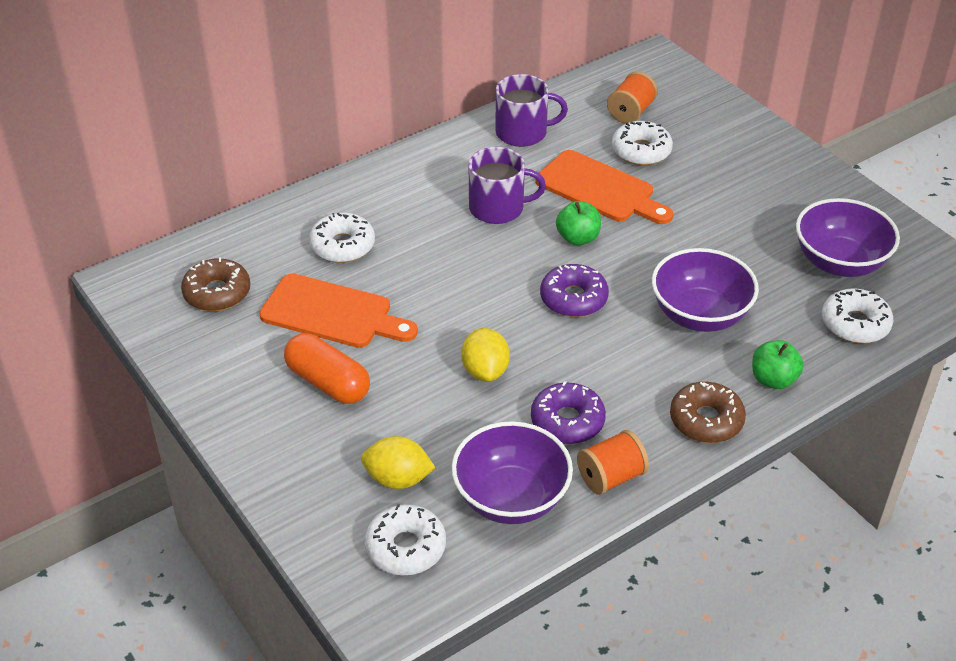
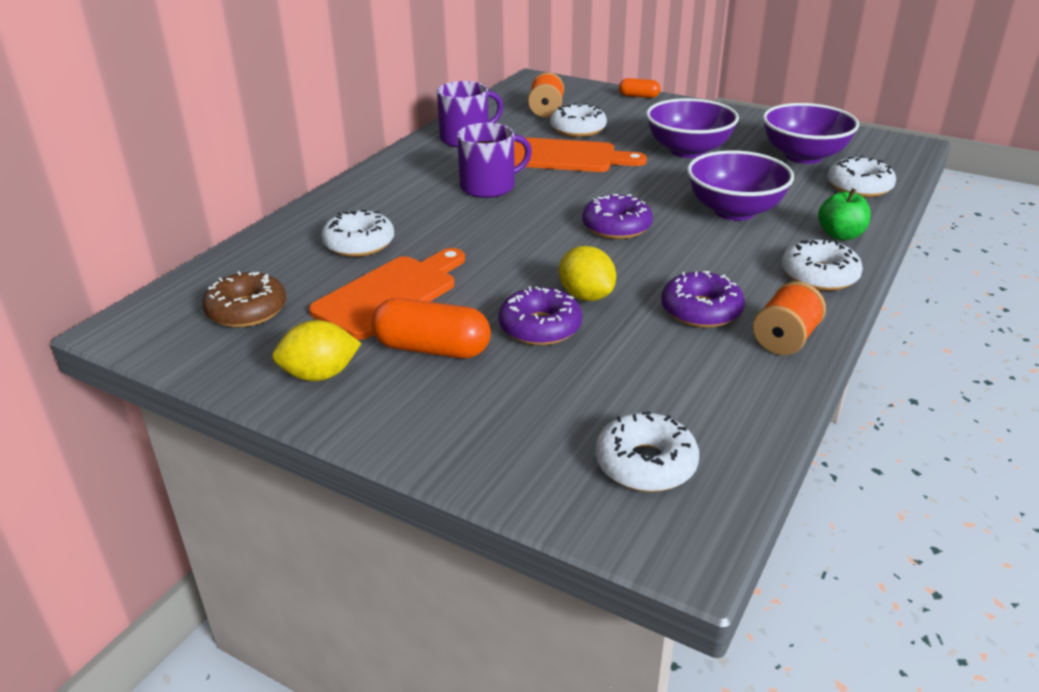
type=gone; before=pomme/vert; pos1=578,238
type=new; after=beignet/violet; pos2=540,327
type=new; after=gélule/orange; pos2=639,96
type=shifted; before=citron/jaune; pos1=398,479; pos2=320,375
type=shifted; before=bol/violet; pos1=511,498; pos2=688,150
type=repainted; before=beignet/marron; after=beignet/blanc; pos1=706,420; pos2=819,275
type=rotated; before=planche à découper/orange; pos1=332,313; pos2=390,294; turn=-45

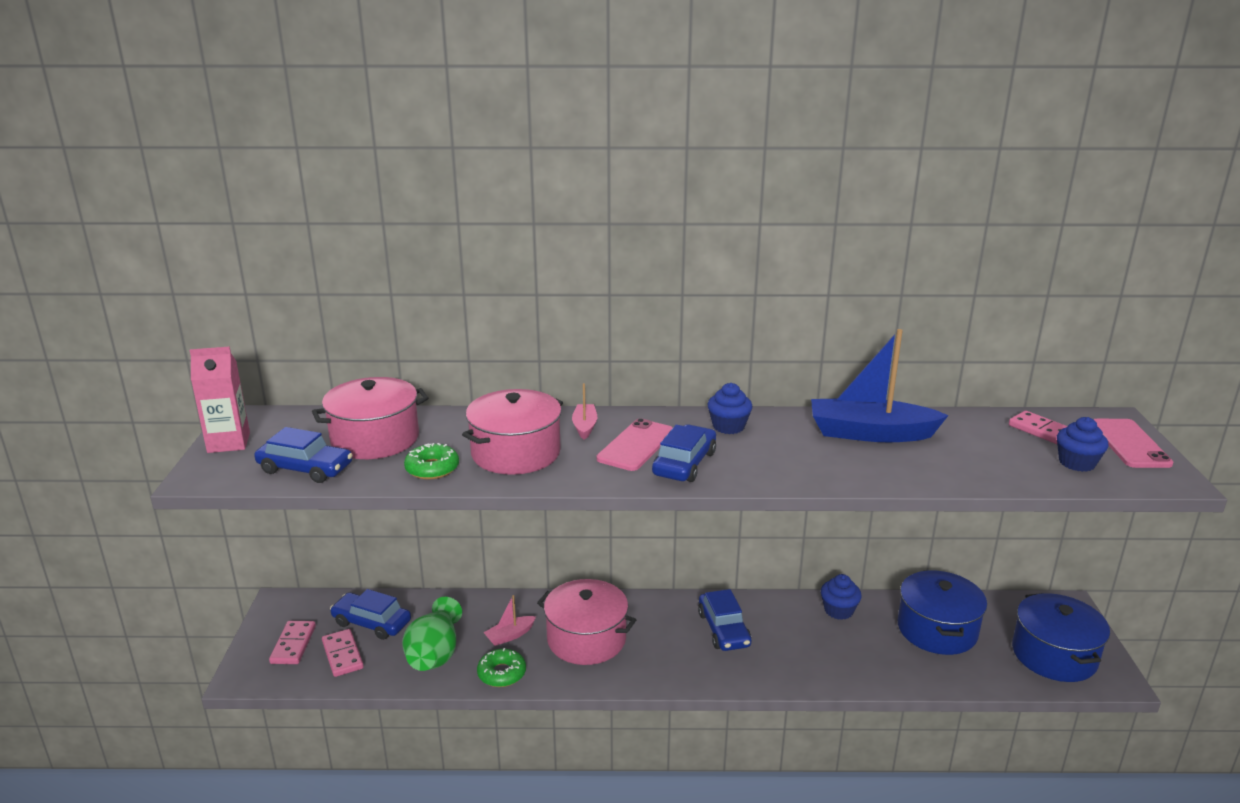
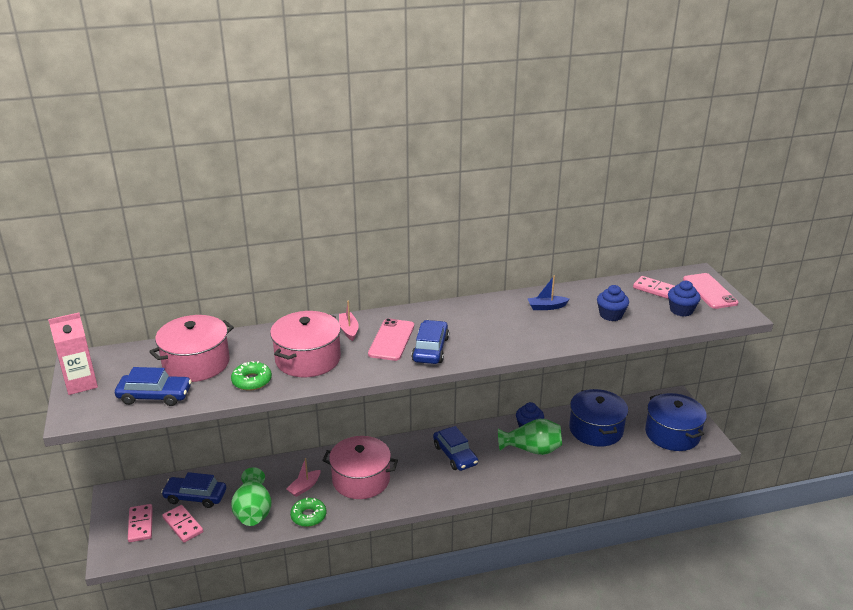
type=new; after=vase/vert; pos2=532,449
type=shifted; before=muffin/bleu; pos1=728,426; pos2=611,315
type=scaled; before=bateau/bleu; pos1=870,433; pos2=546,307; scale=0.46

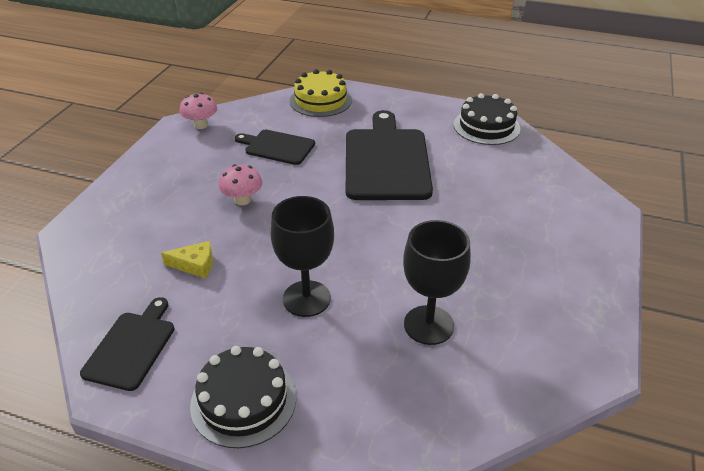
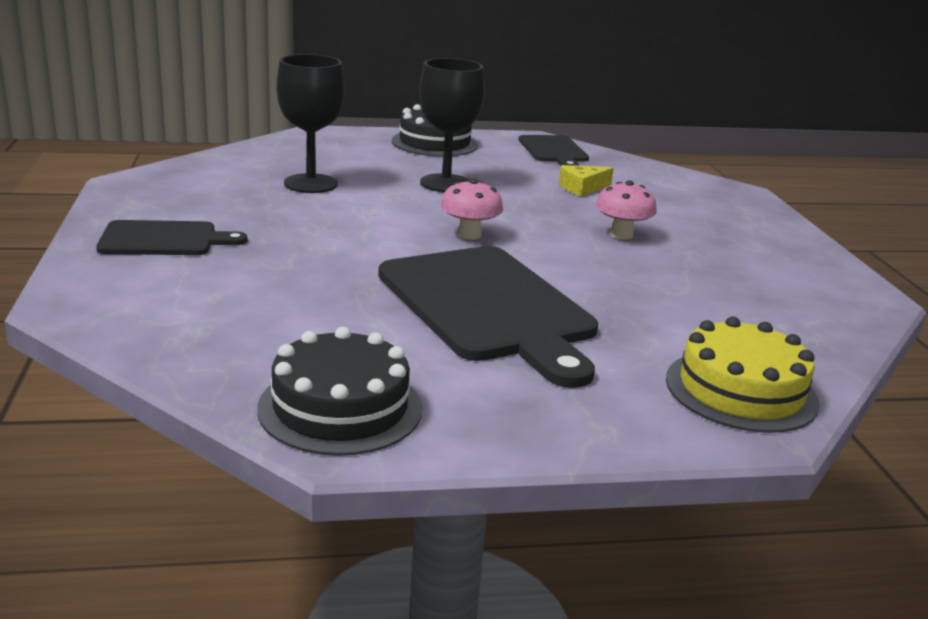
type=shifted; before=champignon/rose; pos1=201,125; pos2=469,234
type=shifted; before=planche à découper/noir; pos1=277,147; pos2=164,239

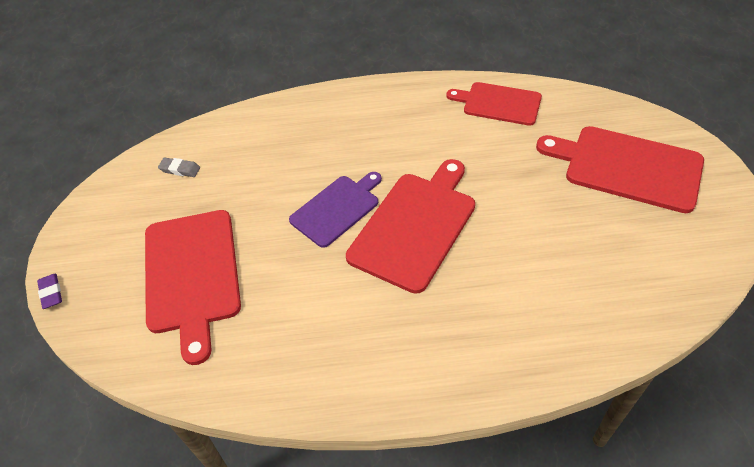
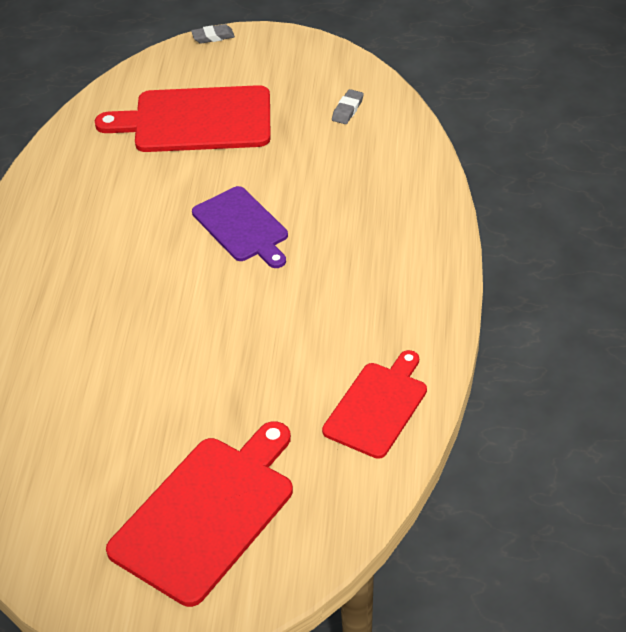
type=gone; before=planche à découper/rouge; pos1=415,226
type=repainted; before=gomme/violet; after=gomme/gris; pos1=51,293; pos2=213,37

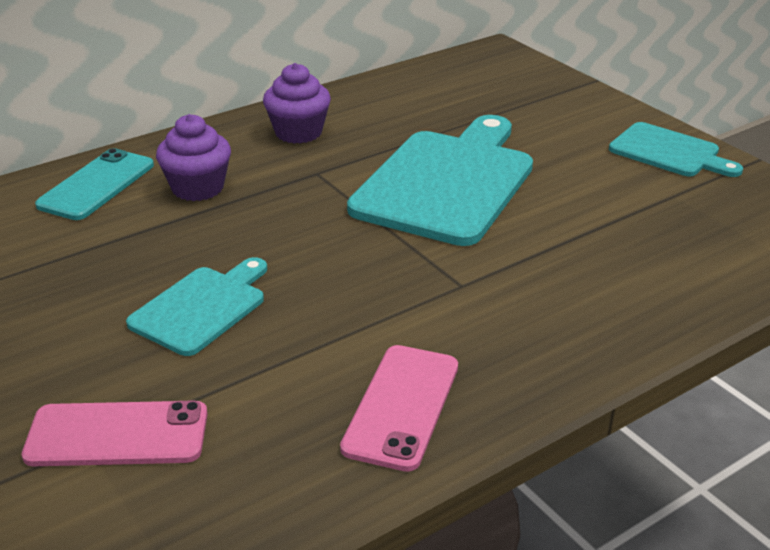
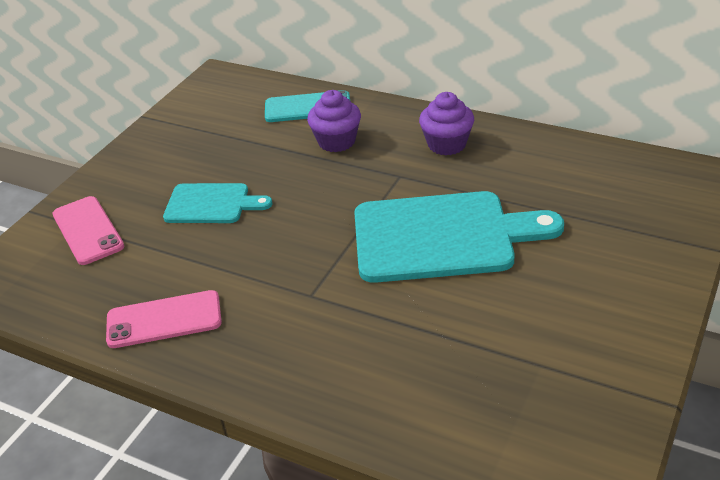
type=gone; before=planche à découper/turquoise; pos1=669,152

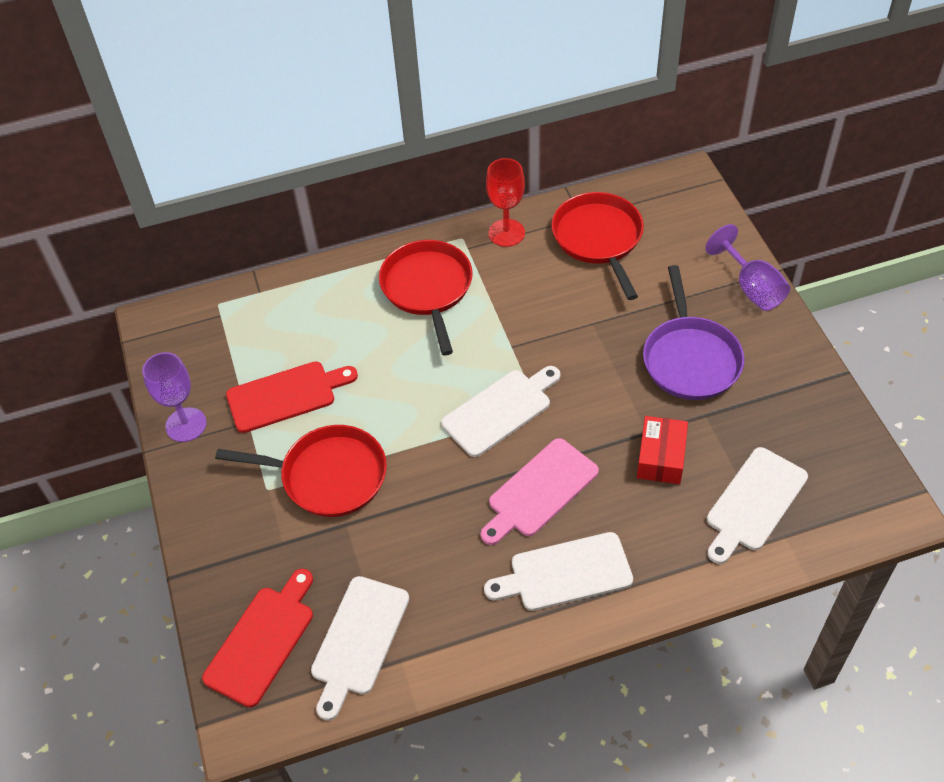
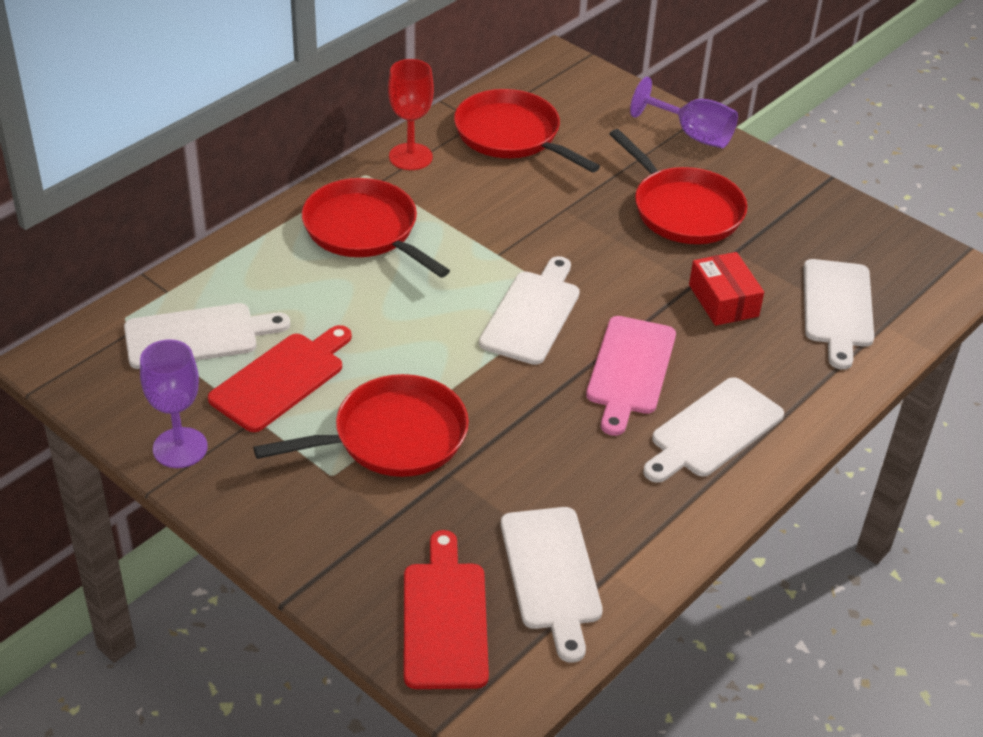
type=new; after=planche à découper/blanc; pos2=198,336
type=repainted; before=poêle/violet; after=poêle/rouge; pos1=690,359; pos2=683,210

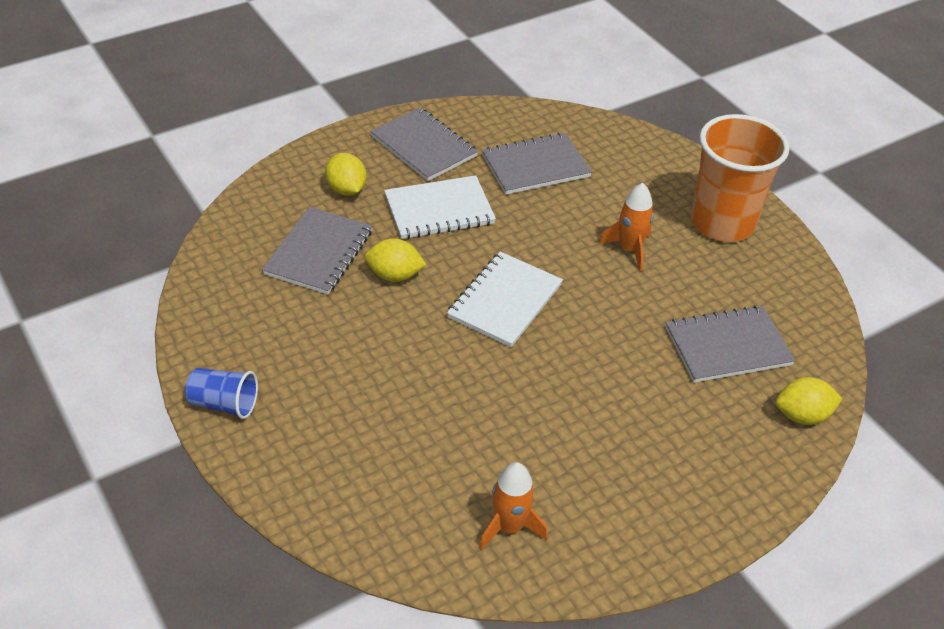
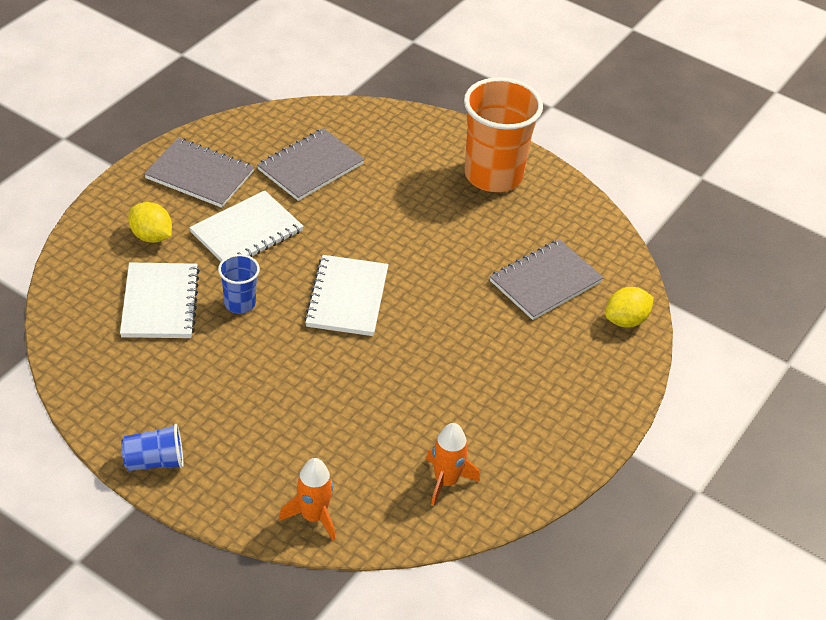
type=shifted; before=fusée/orange; pos1=629,249; pos2=313,516
type=swapped; before=citron/jaune; after=gobelet/bleu; pos1=394,275; pos2=240,303
type=repainted; before=carnet/gris; after=carnet/blanc; pos1=319,253; pos2=160,303

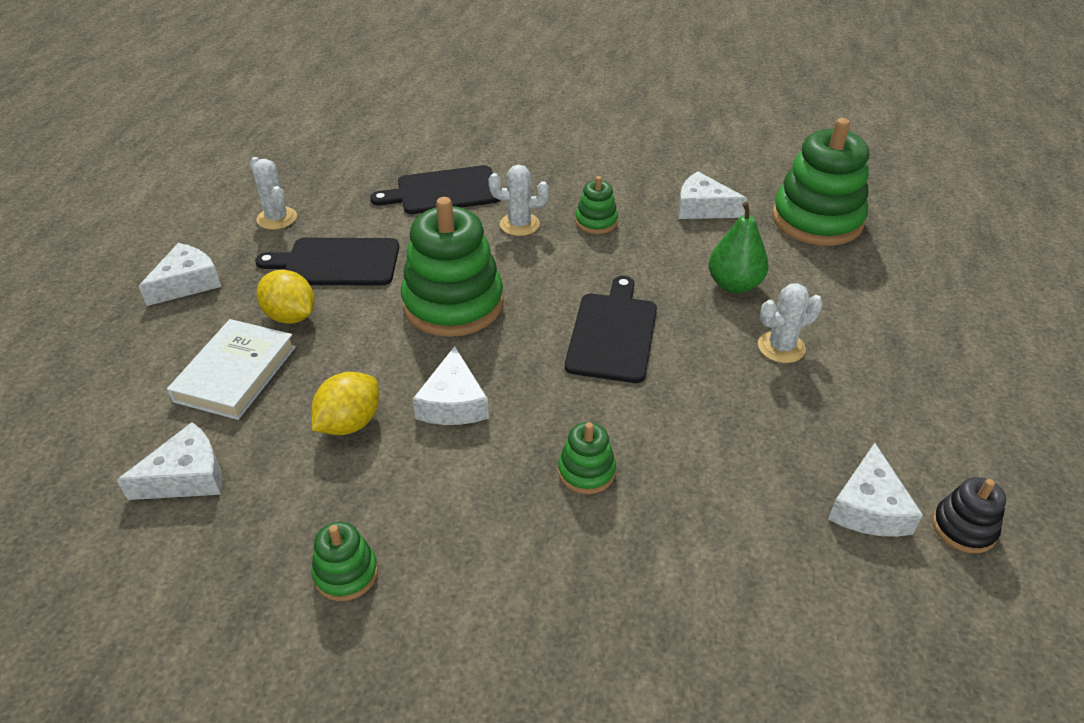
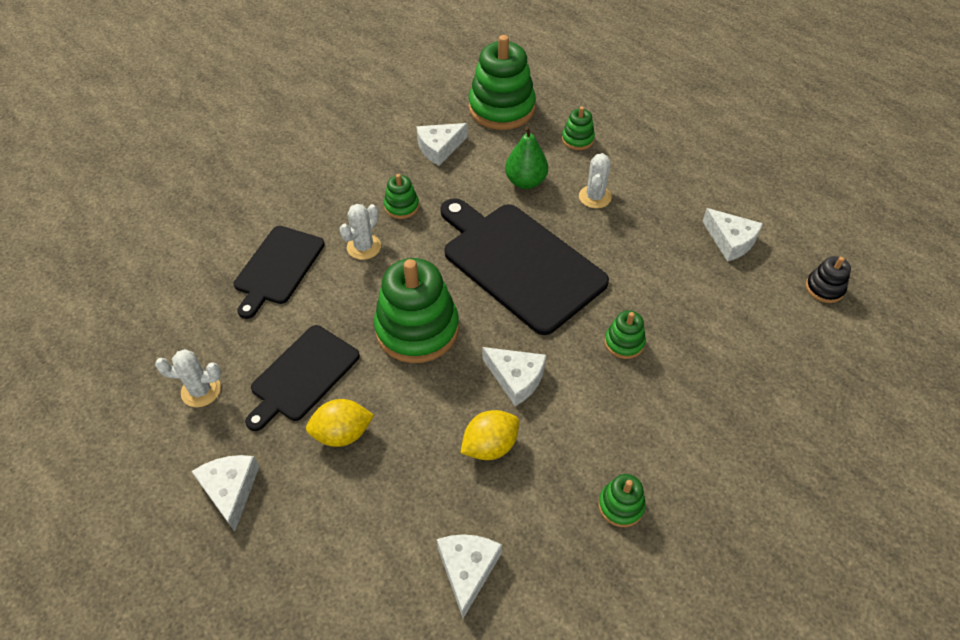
type=gone; before=livre/blanc; pos1=235,374
type=new; after=jouet à empiler/vert; pos2=577,139
type=shifted; before=jouet à empiler/noir; pos1=963,528; pos2=824,288
type=rotated; before=citron/jaune; pos1=349,423; pos2=490,446; turn=75
type=scaled; before=planche à découper/noir; pos1=613,334; pos2=520,263; scale=1.67

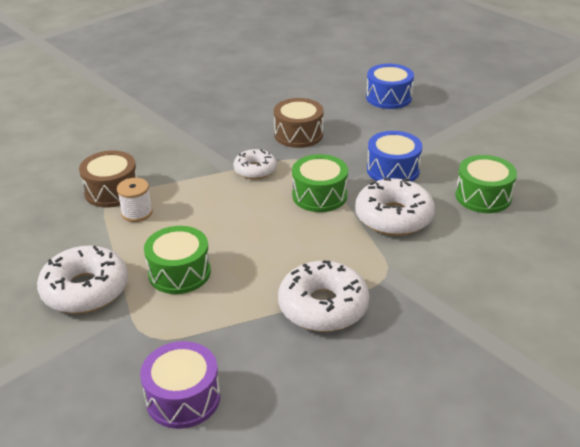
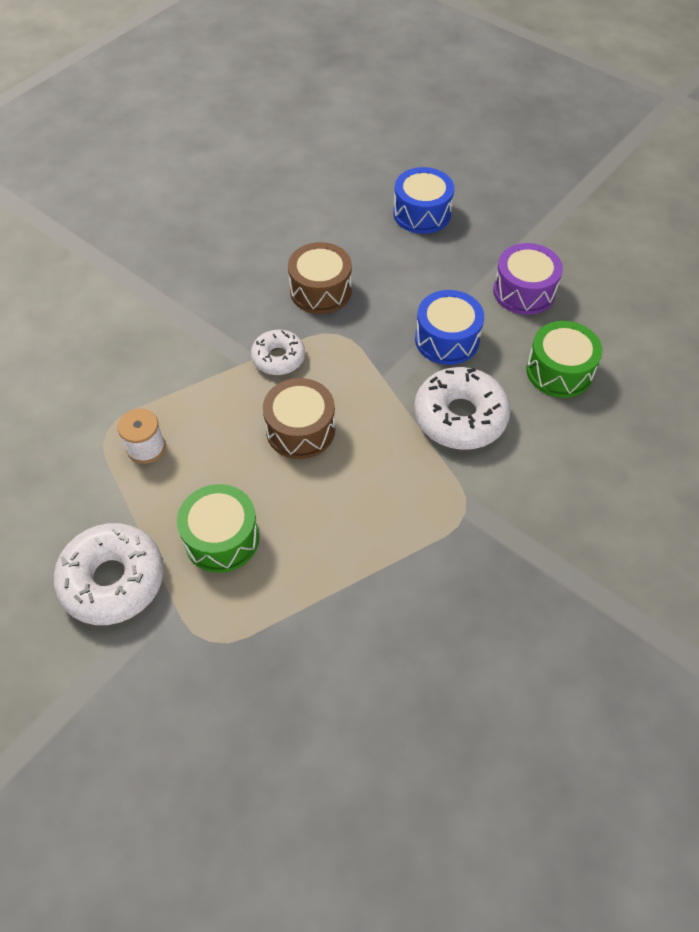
type=gone; before=beignet/blanc; pos1=323,306
type=gone; before=tambour/vert; pos1=319,195
type=shifted; before=tambour/marron; pos1=112,191; pos2=300,430
type=shifted; before=tambour/violet; pos1=183,398; pos2=524,291

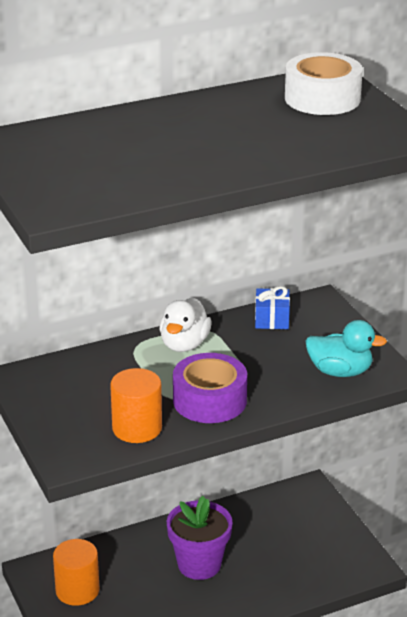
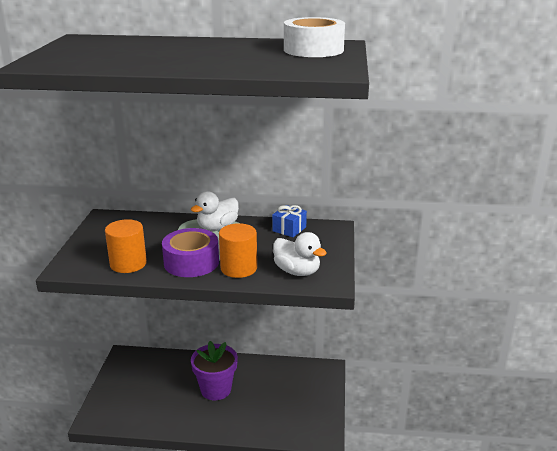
type=shifted; before=cylindre/orange; pos1=77,590; pos2=238,268
type=repainted; before=canard/turquoise; after=canard/blanc; pos1=340,371; pos2=297,271

